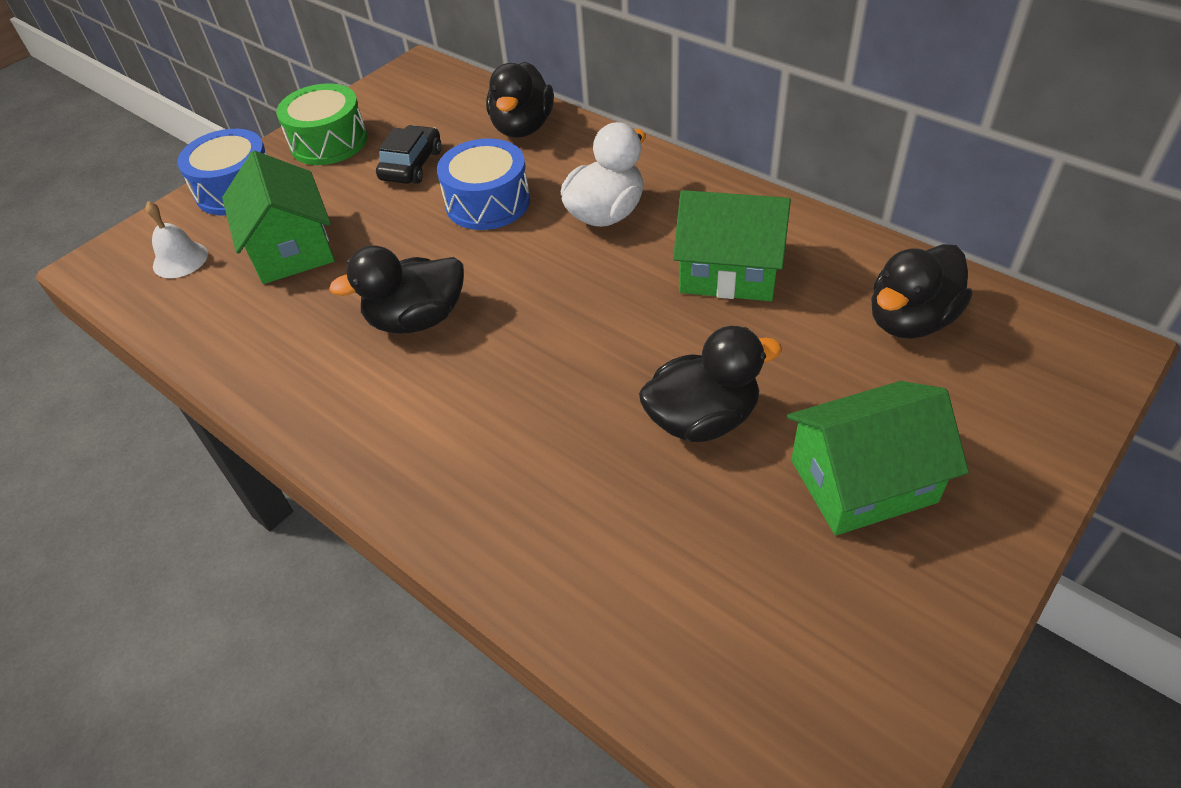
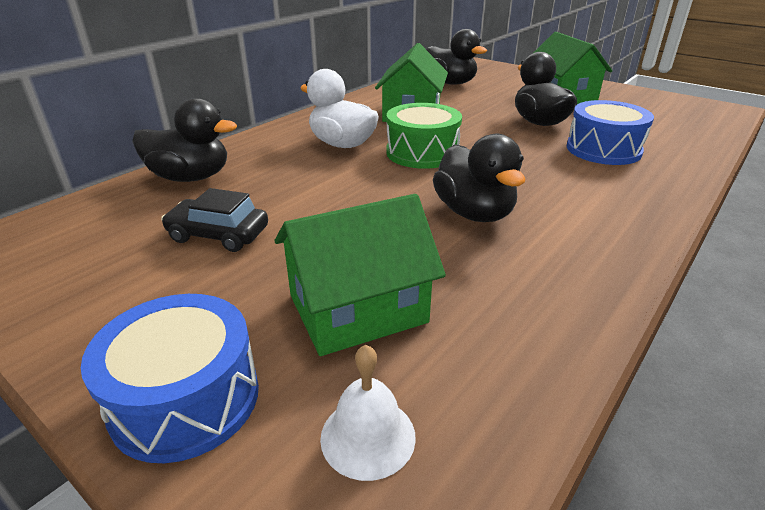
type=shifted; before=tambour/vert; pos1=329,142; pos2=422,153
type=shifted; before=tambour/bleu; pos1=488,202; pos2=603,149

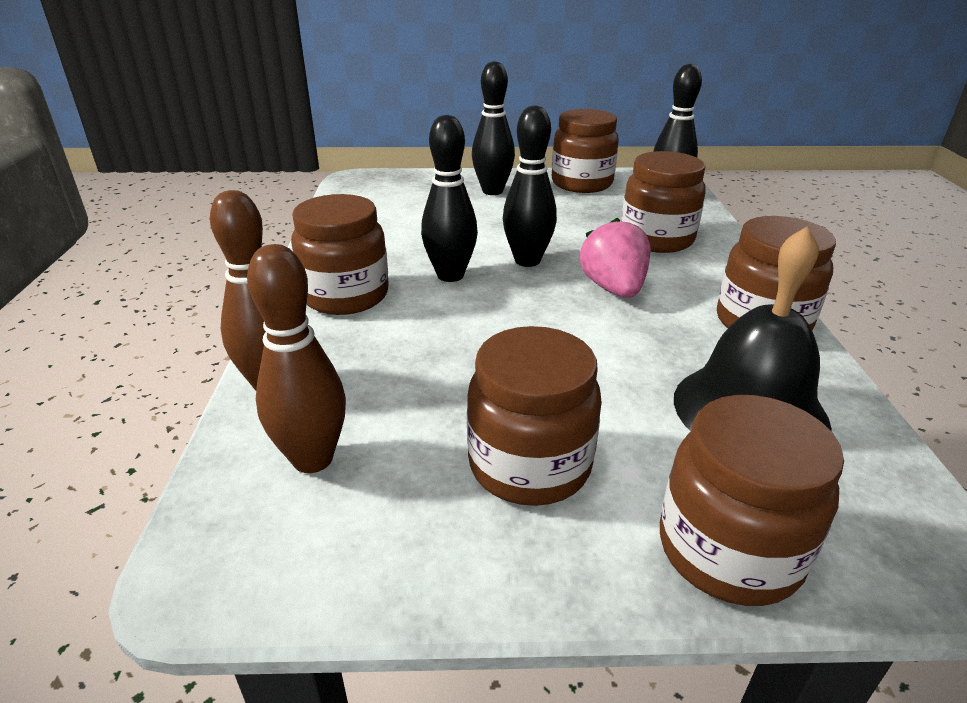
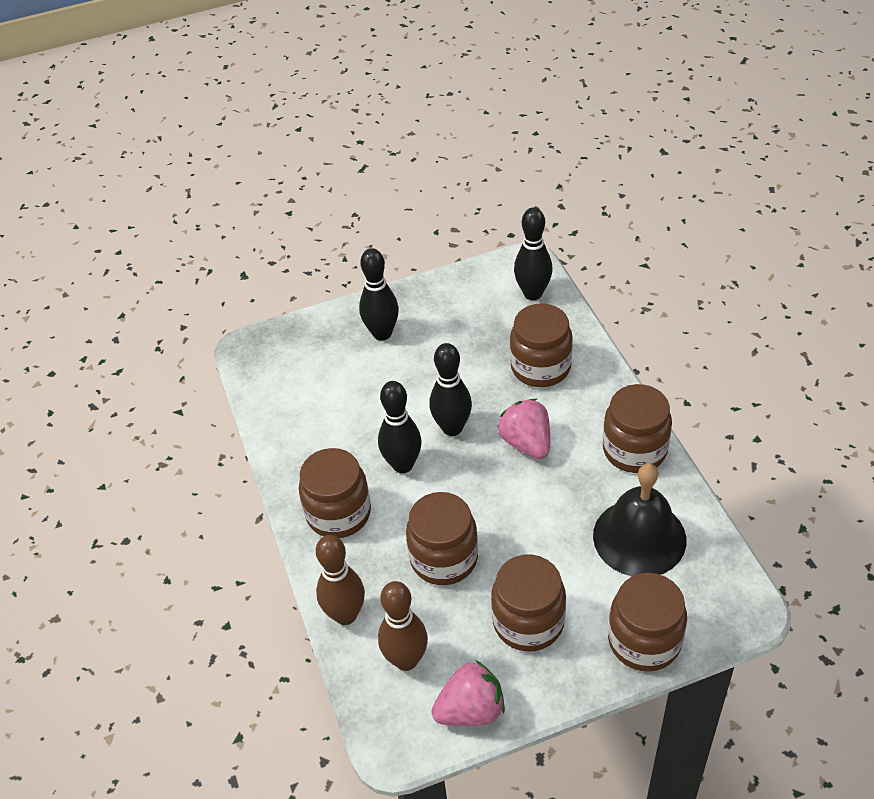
type=new; after=fraise/rose; pos2=471,710
type=shifted; before=bocal/marron; pos1=581,183; pos2=444,558

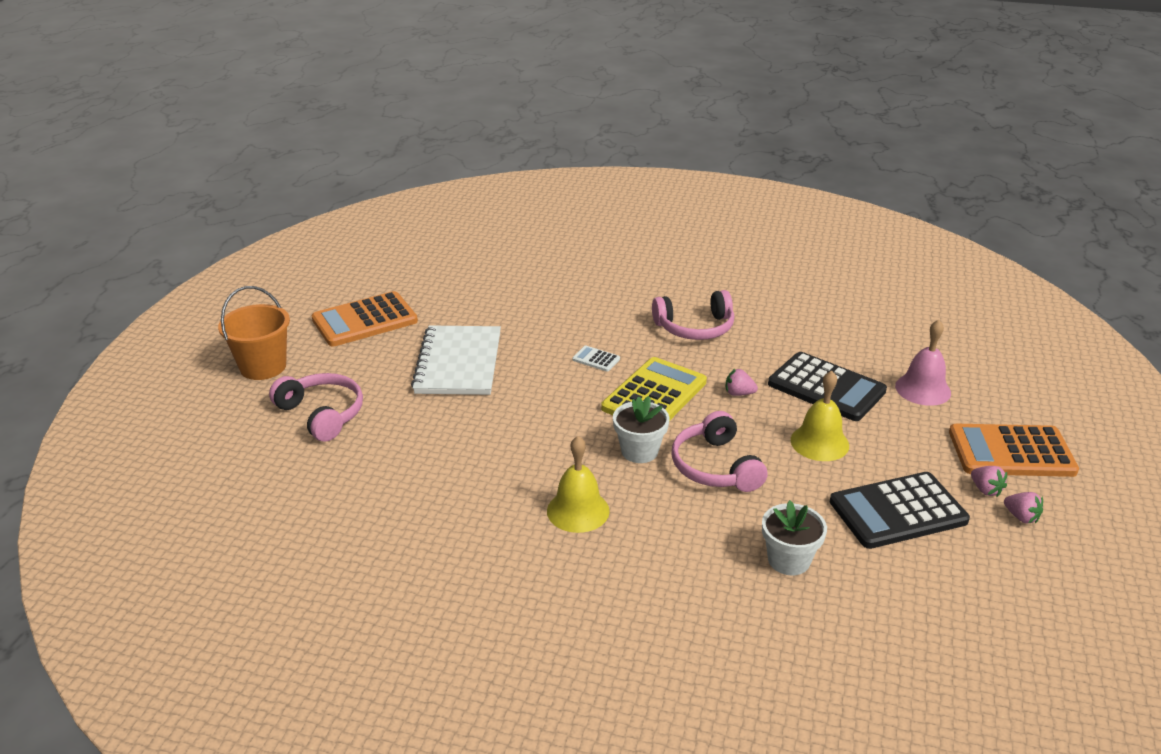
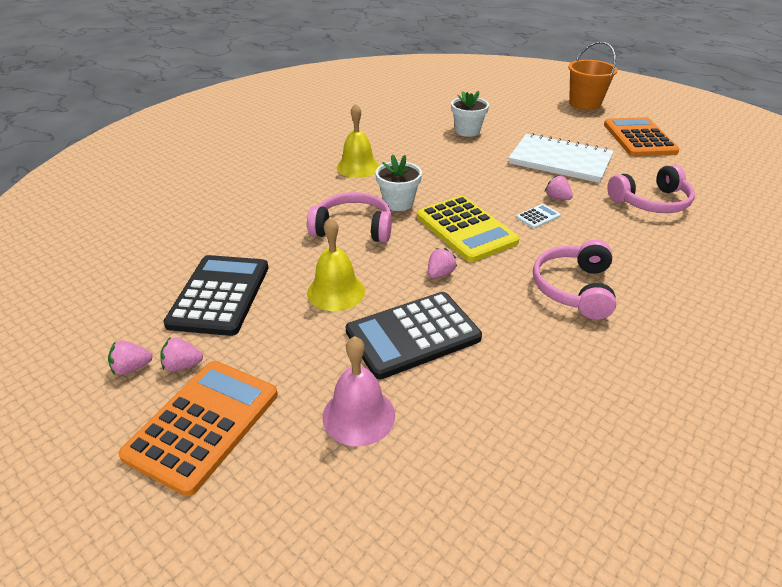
type=new; after=fraise/rose; pos2=557,198
type=shifted; before=casque audio/rose; pos1=322,414; pos2=651,202
type=shifted; before=pot de fleurs/blanc; pos1=788,560; pos2=467,131

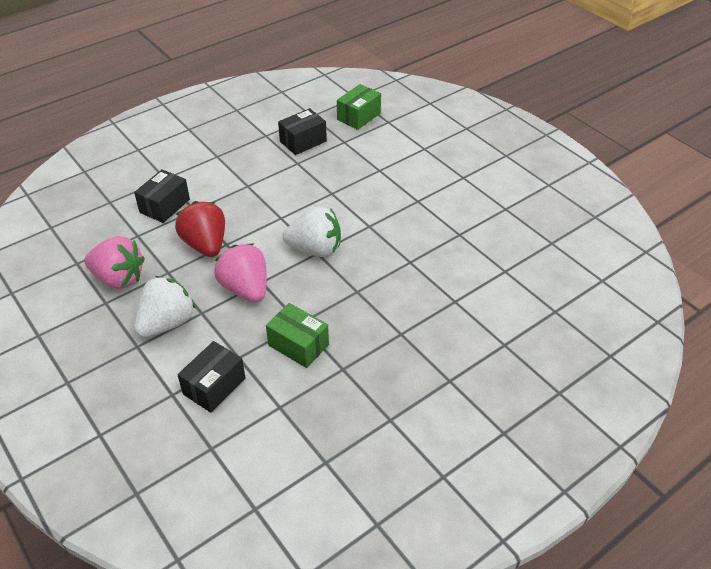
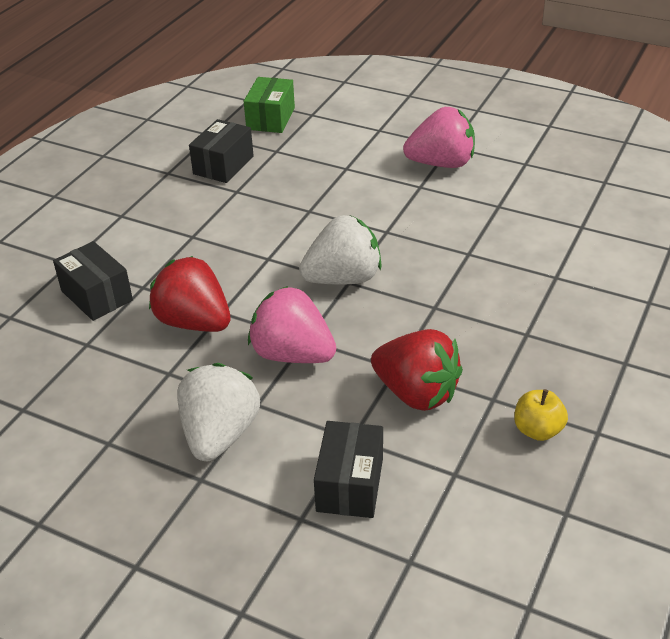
type=new; after=pomme/jaune; pos2=537,430
type=shifted; before=fraise/rose; pos1=119,278; pos2=441,163
type=swapped; before=boîte/vert; after=fraise/rouge; pos1=298,345; pos2=416,393
type=rotated; before=boîte/noir; pos1=165,206; pos2=97,295; turn=-45

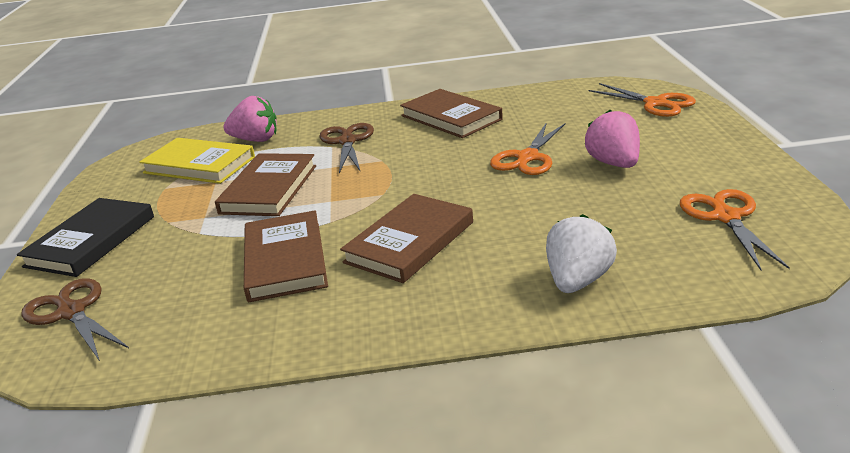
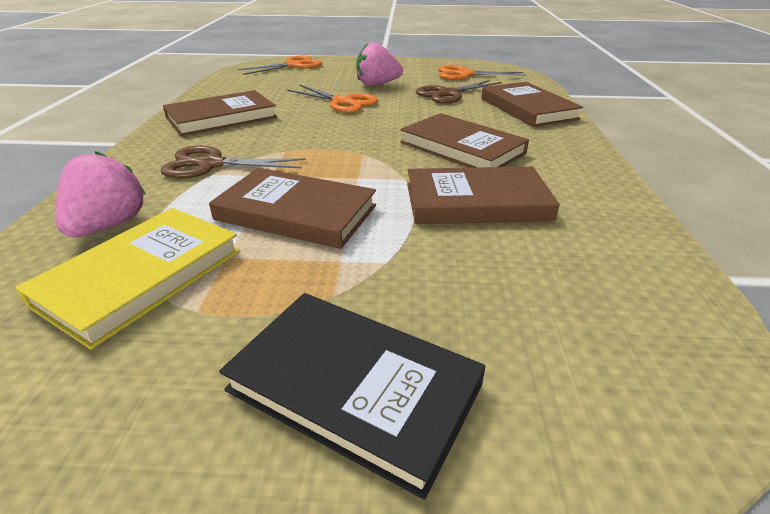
type=shifted; before=ciseaux/marron; pos1=72,312; pos2=448,94
type=swapped; before=fraise/blanc; after=livre/marron; pos1=577,280; pos2=527,108

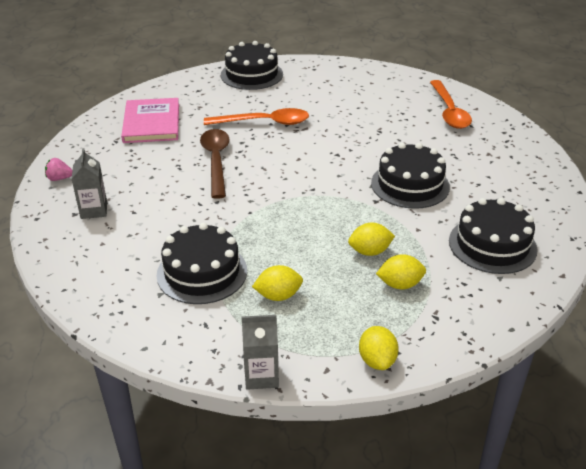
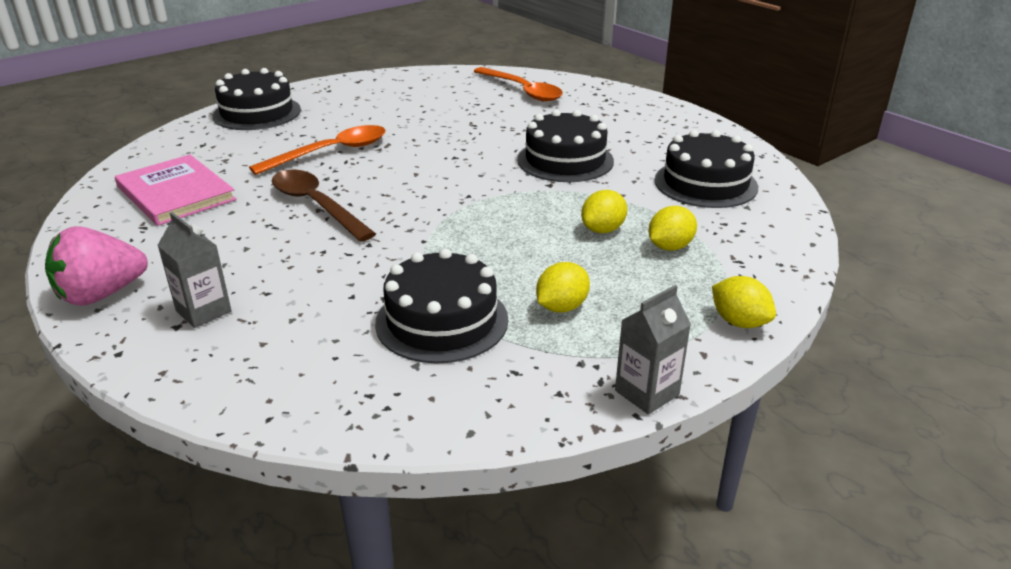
type=scaled; before=fraise/rose; pos1=59,178; pos2=101,294; scale=2.03

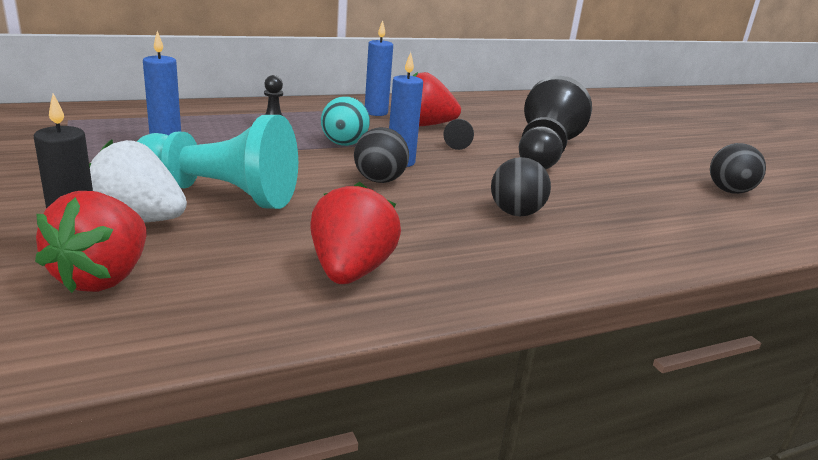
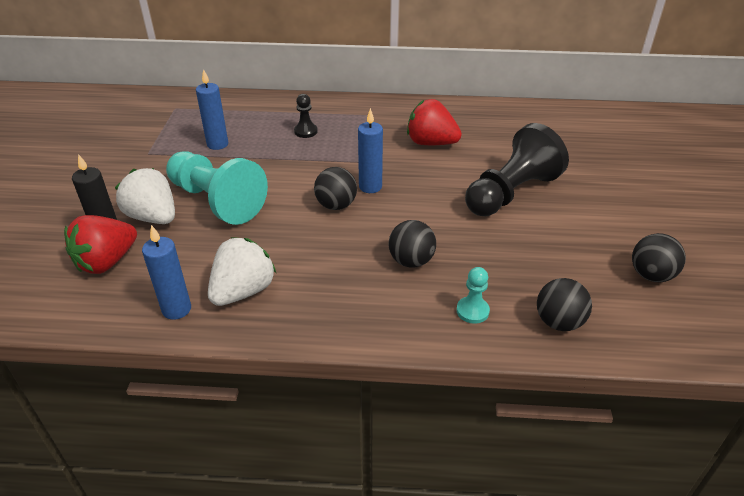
type=gone; before=balle/turquoise; pos1=344,144
type=gone; before=pion/noir; pos1=458,142
type=new; after=pion/turquoise; pos2=472,311
type=new; after=balle/noir; pos2=558,322
type=shifted; before=bougie/bleu; pos1=376,112; pos2=176,309
type=repainted; before=fraise/rouge; after=fraise/blanc; pos1=350,271; pos2=243,291

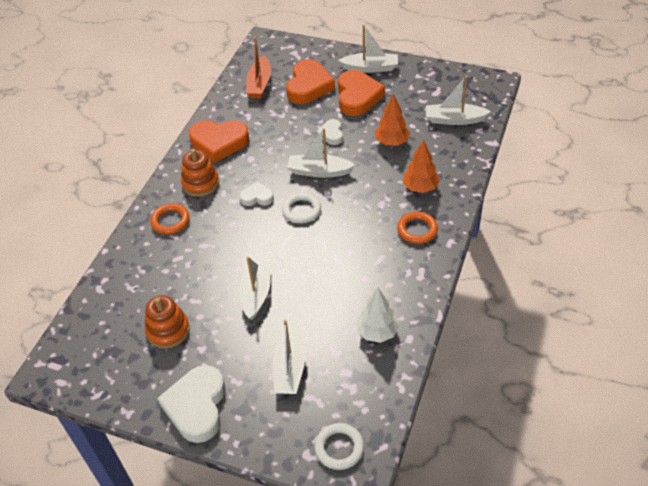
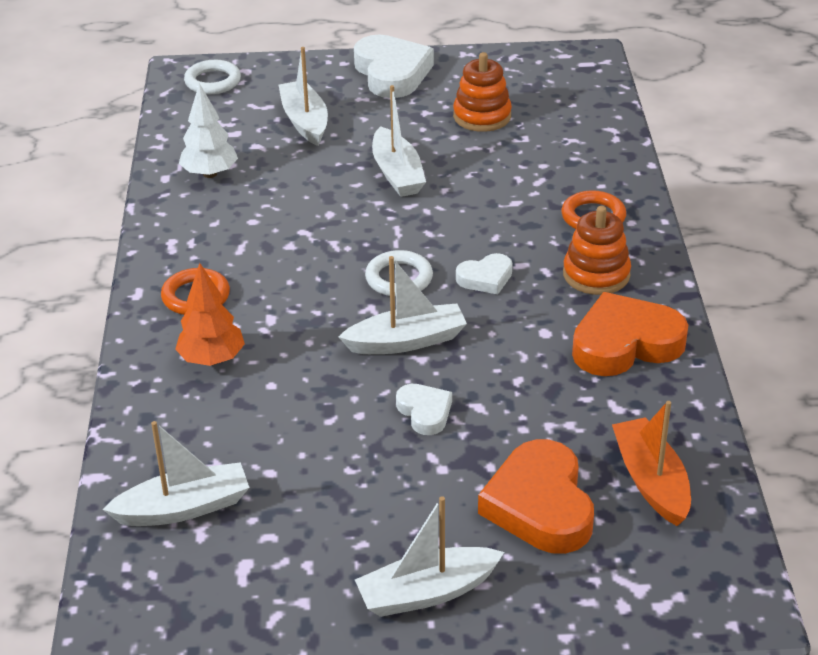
type=gone; before=cœur/orange; pos1=357,97
type=gone; before=arbre/orange; pos1=392,142

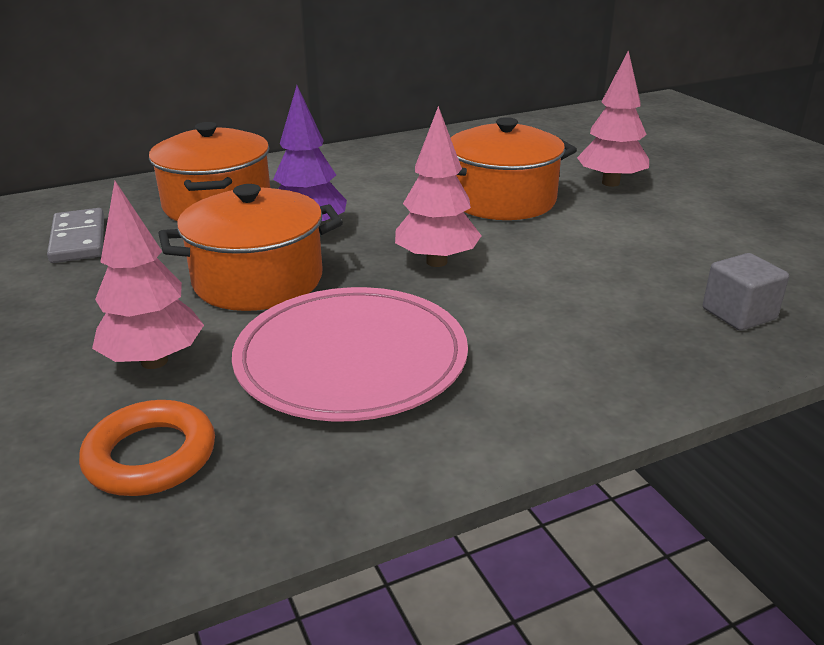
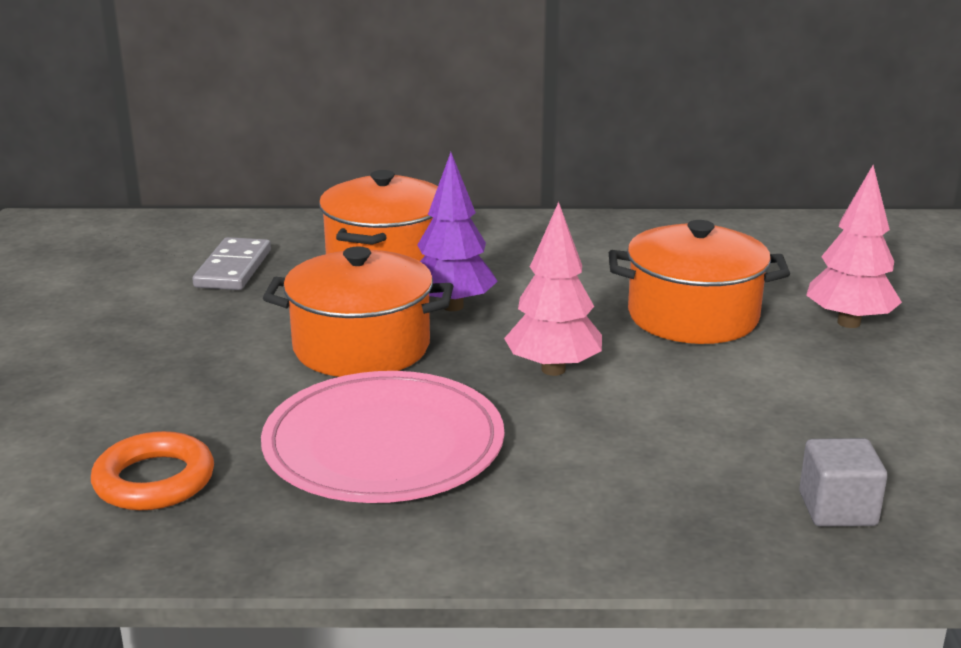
type=gone; before=arbre/rose; pos1=154,361

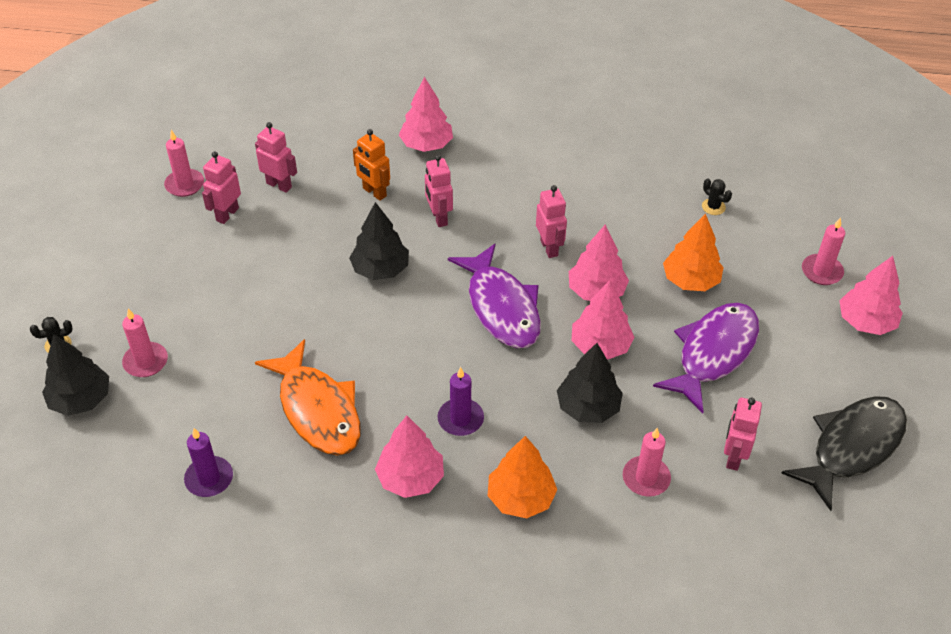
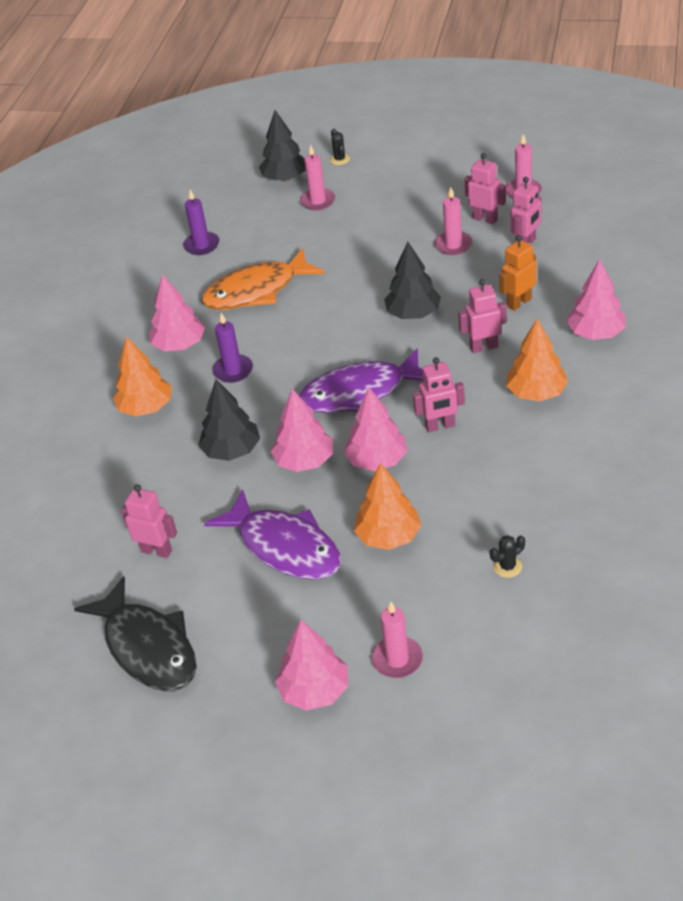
type=new; after=arbre/orange; pos2=536,393
type=shifted; before=bougie/rose; pos1=646,478; pos2=453,245

